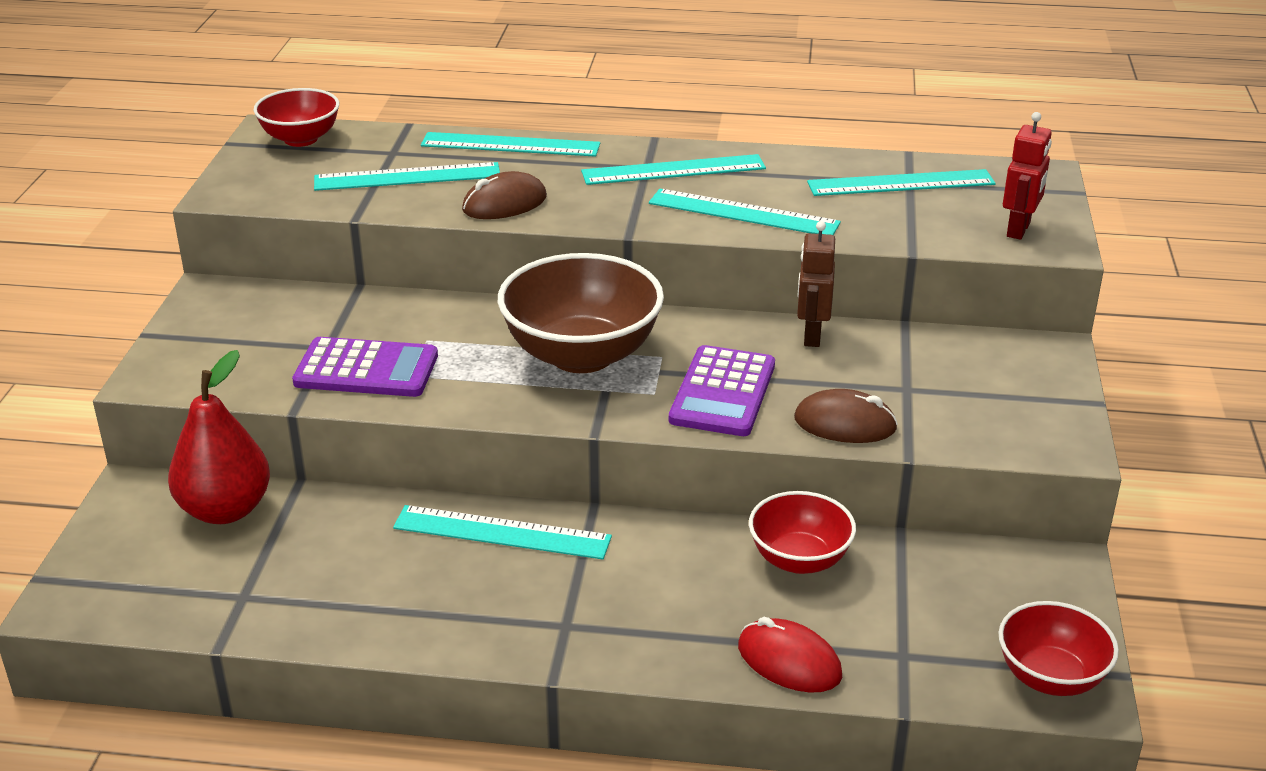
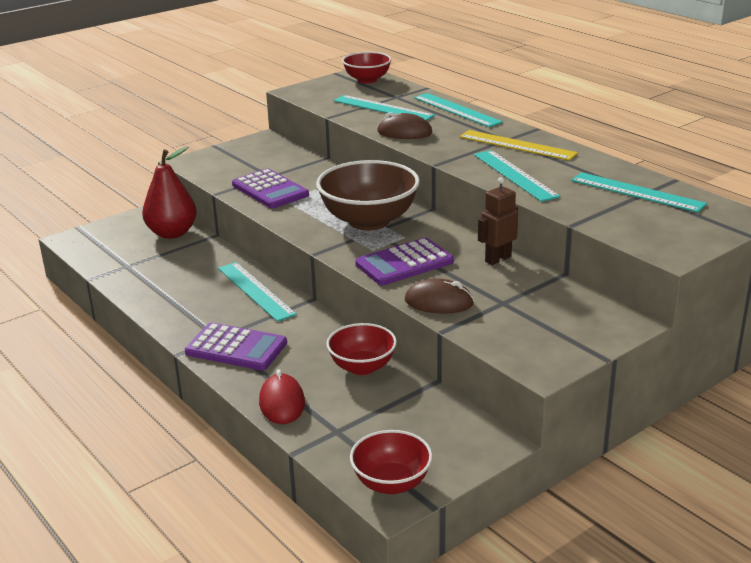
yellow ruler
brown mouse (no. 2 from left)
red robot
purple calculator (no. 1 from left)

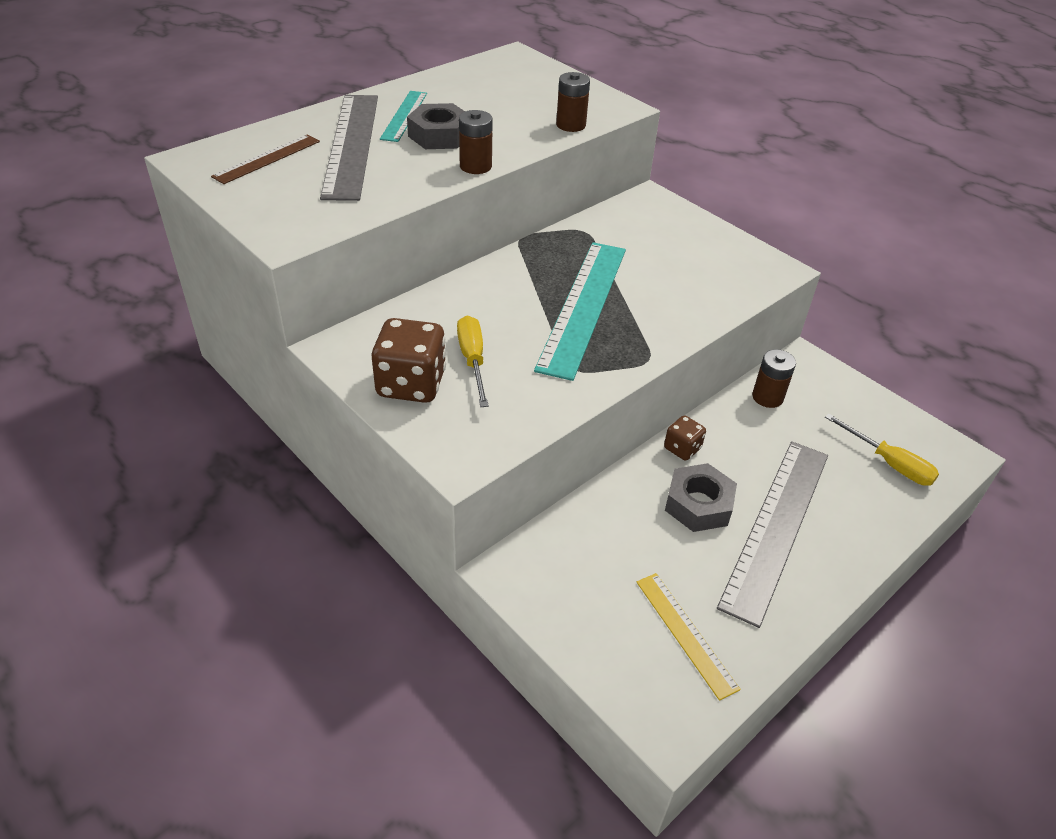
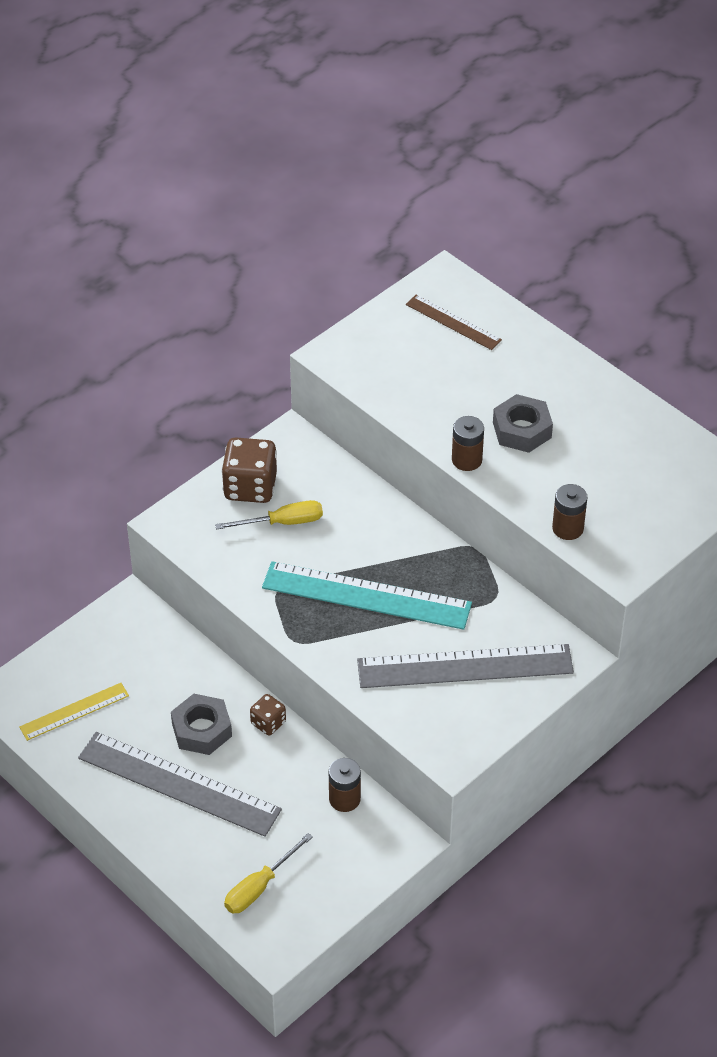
grey ruler (no. 2 from left)
turquoise ruler (no. 1 from left in the first image)

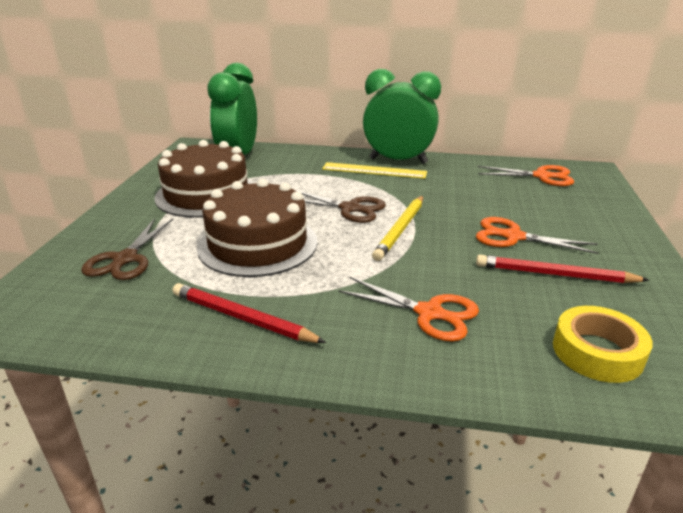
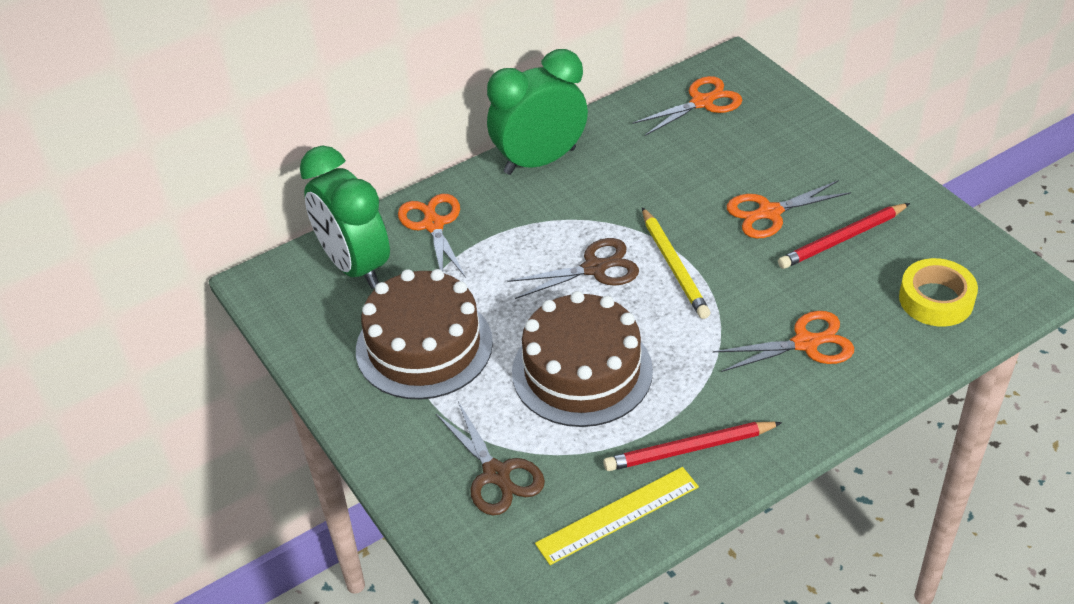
yellow ruler
orange scissors (no. 1 from left)

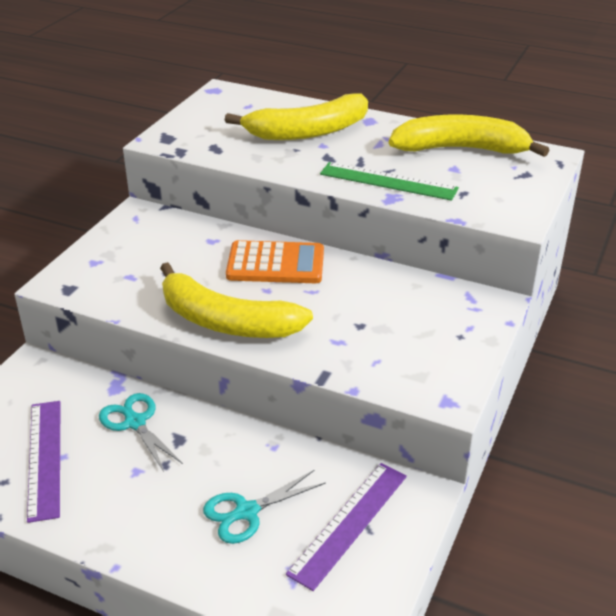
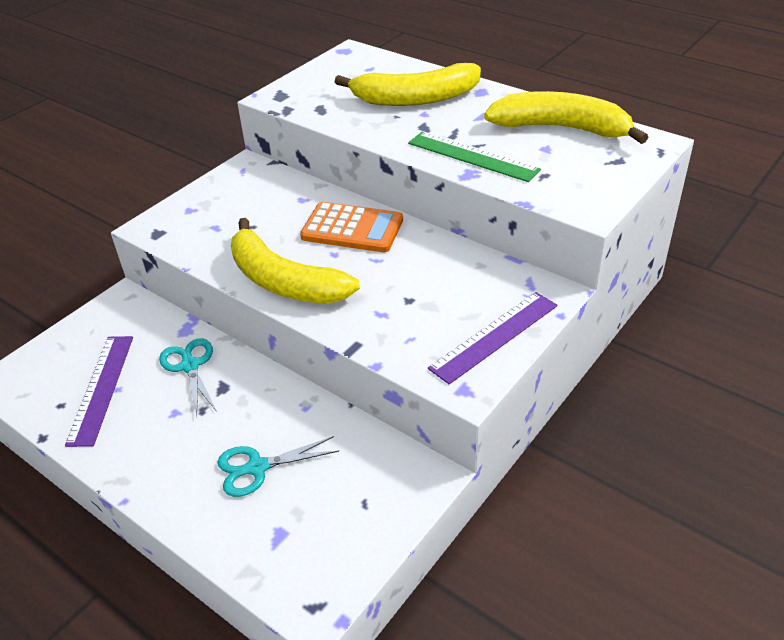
purple ruler (no. 2 from left)

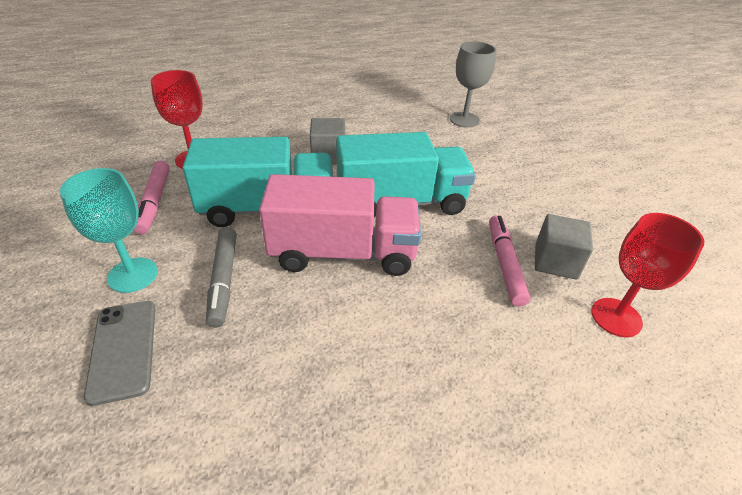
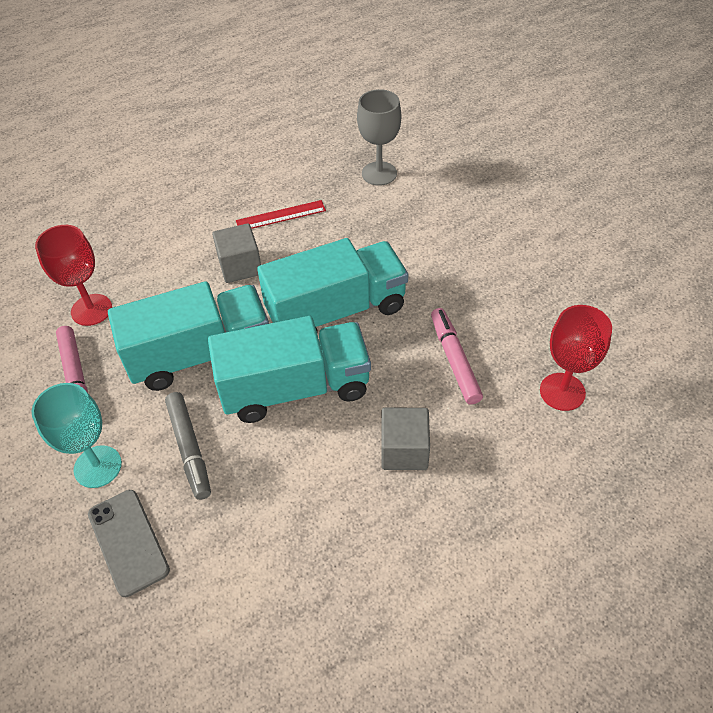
turquoise truck (no. 2 from left)
grey cube (no. 2 from left)
red ruler

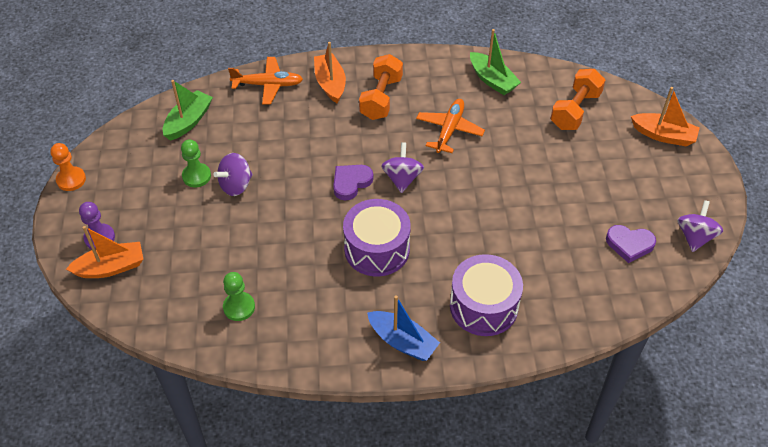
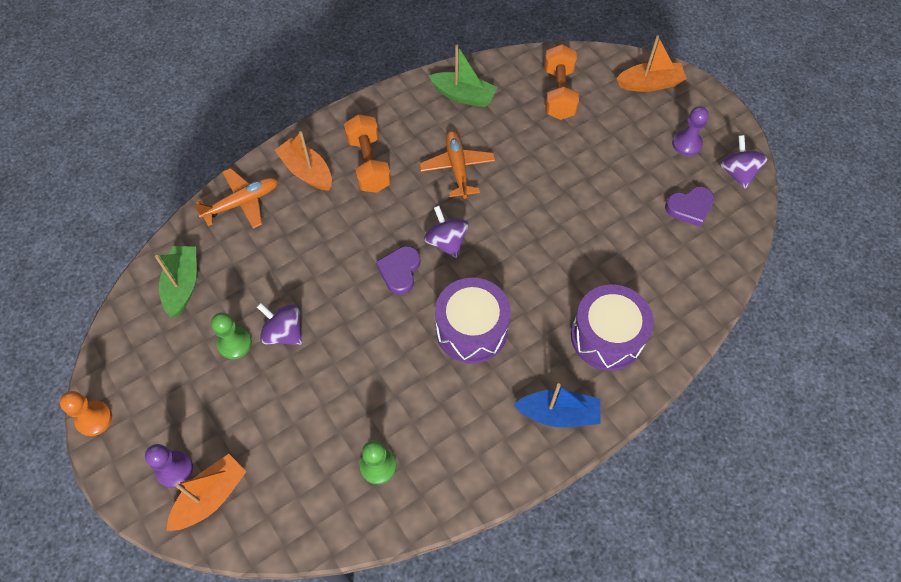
purple spinning top (no. 1 from left)
purple pawn (no. 2 from left)

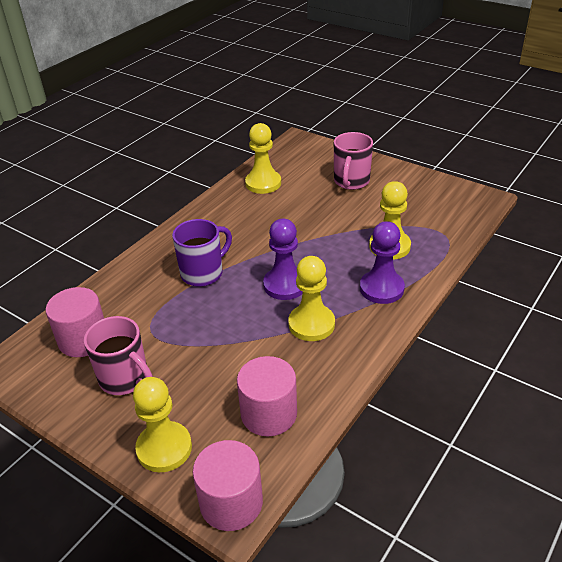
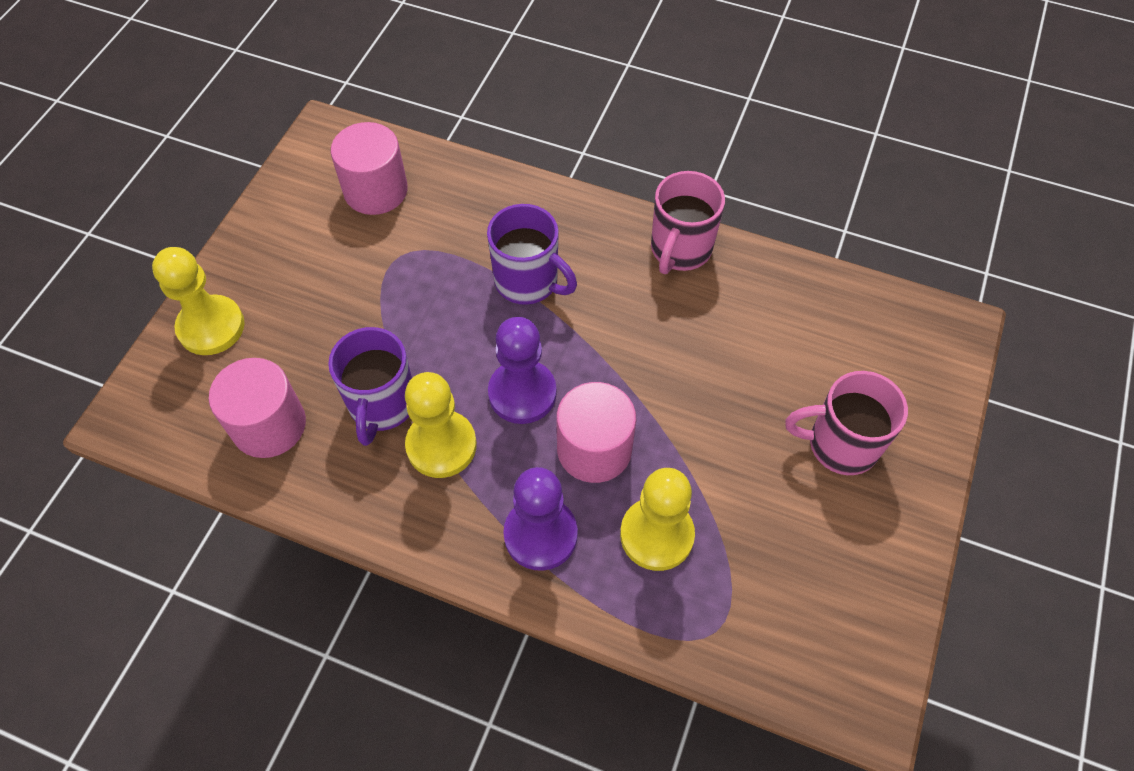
pink mug (no. 1 from left)
pink cylinder (no. 3 from left)
yellow pawn (no. 2 from left in the first image)
purple mug (no. 1 from left)

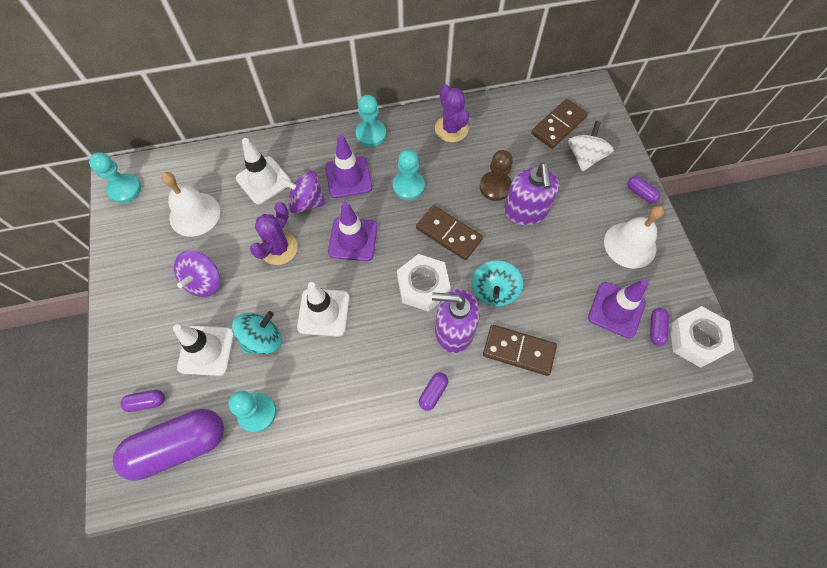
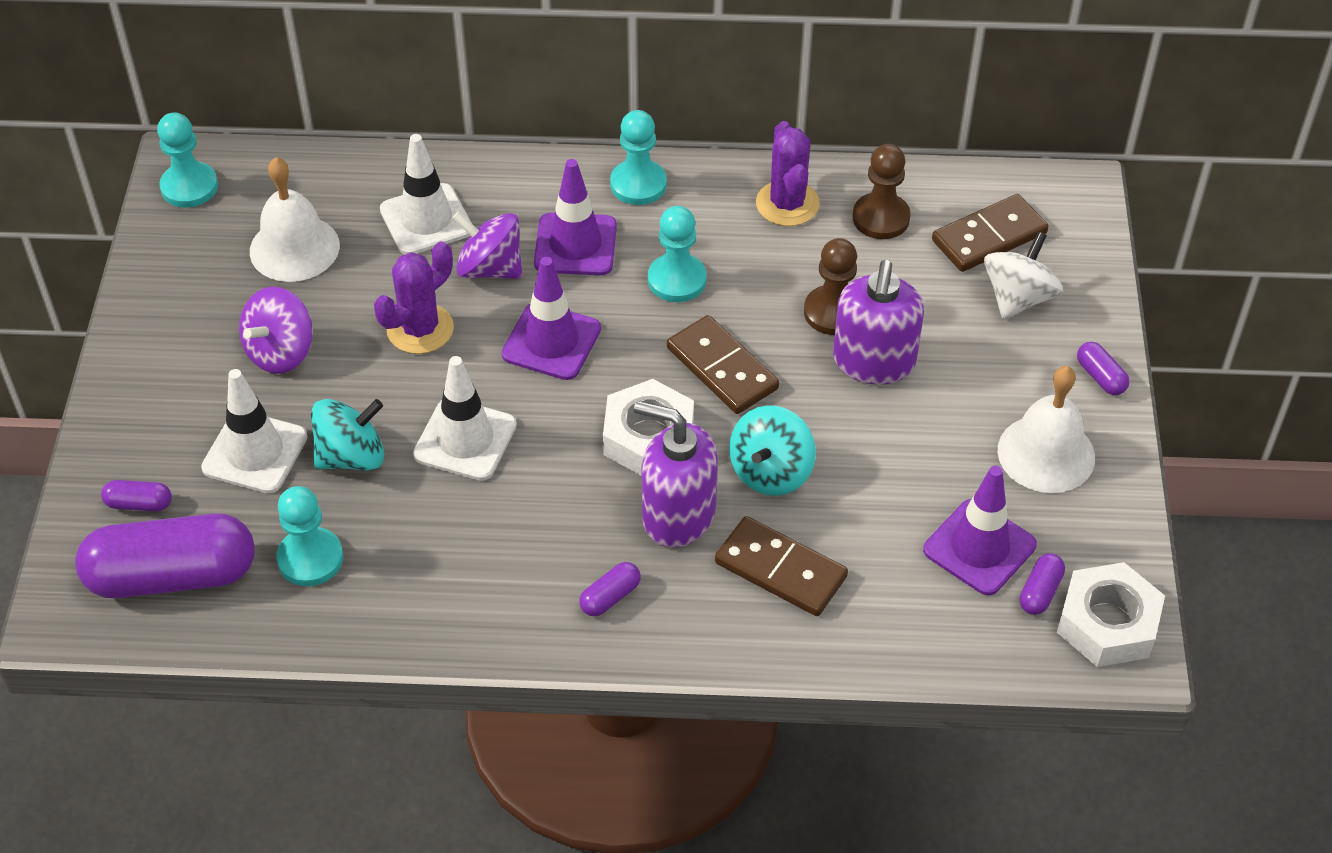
brown pawn (no. 2 from left)

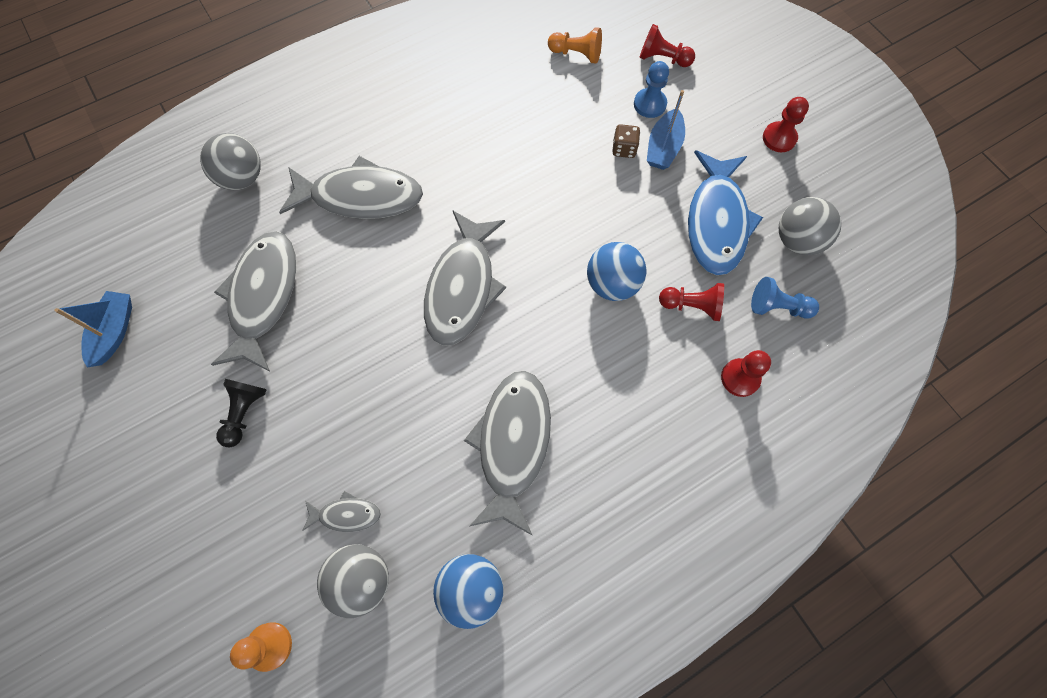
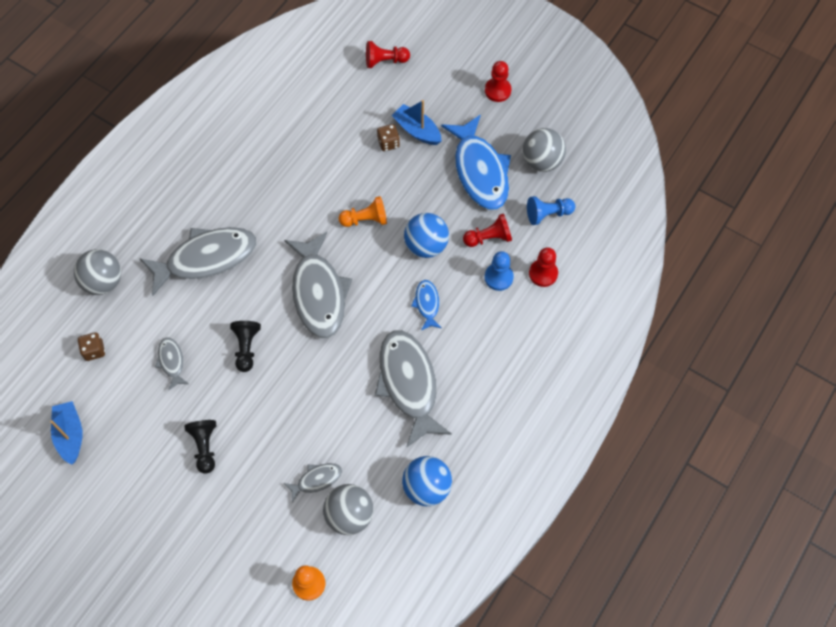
grey fish (no. 1 from left)
orange pawn (no. 2 from left)
blue pawn (no. 1 from left)
blue boat (no. 2 from left)
brown dice (no. 1 from left)
black pawn (no. 2 from left)
blue fish (no. 1 from left)

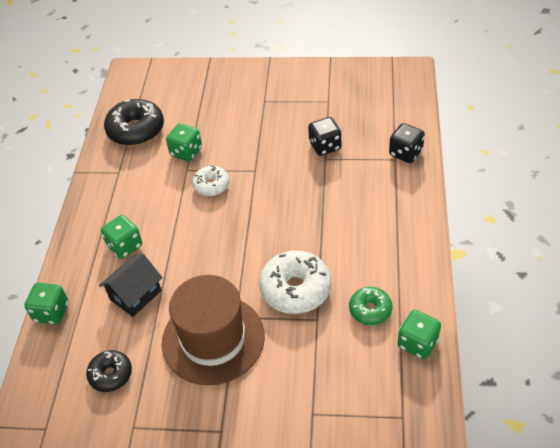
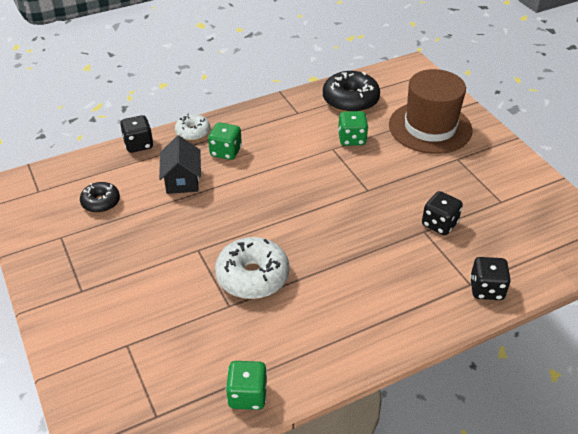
black dice (no. 1 from left)
black house
brown hat
white donut (no. 1 from left)
green donut

